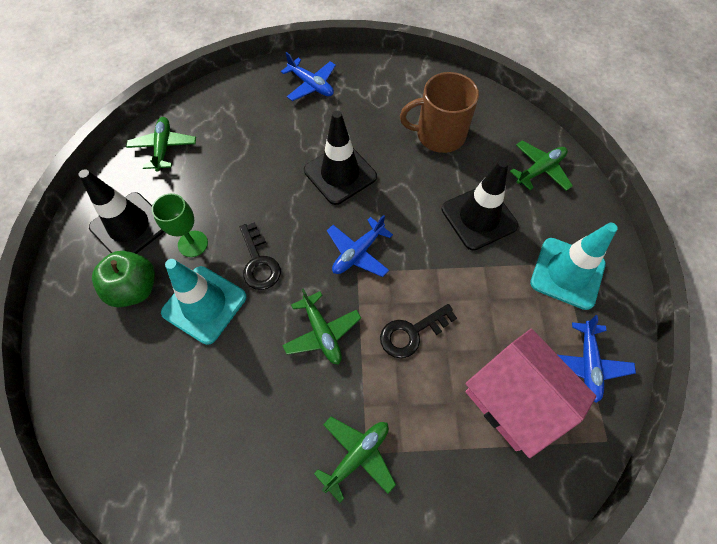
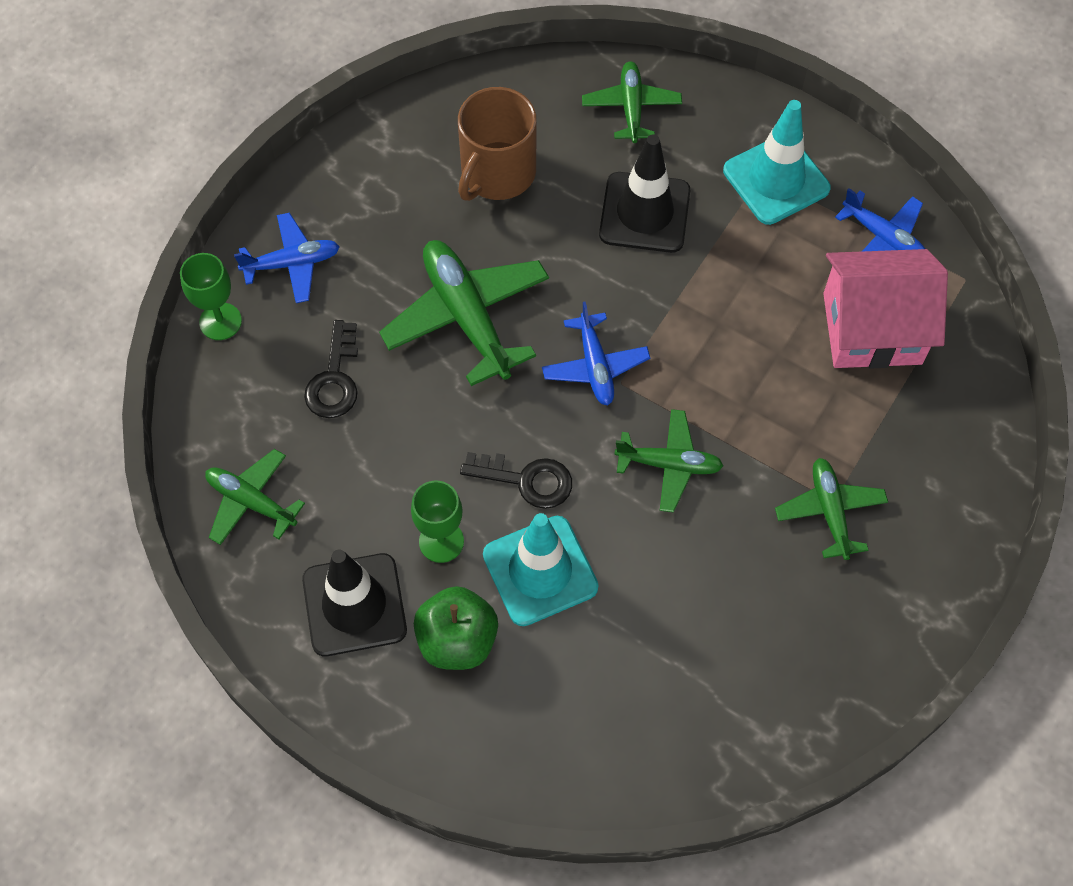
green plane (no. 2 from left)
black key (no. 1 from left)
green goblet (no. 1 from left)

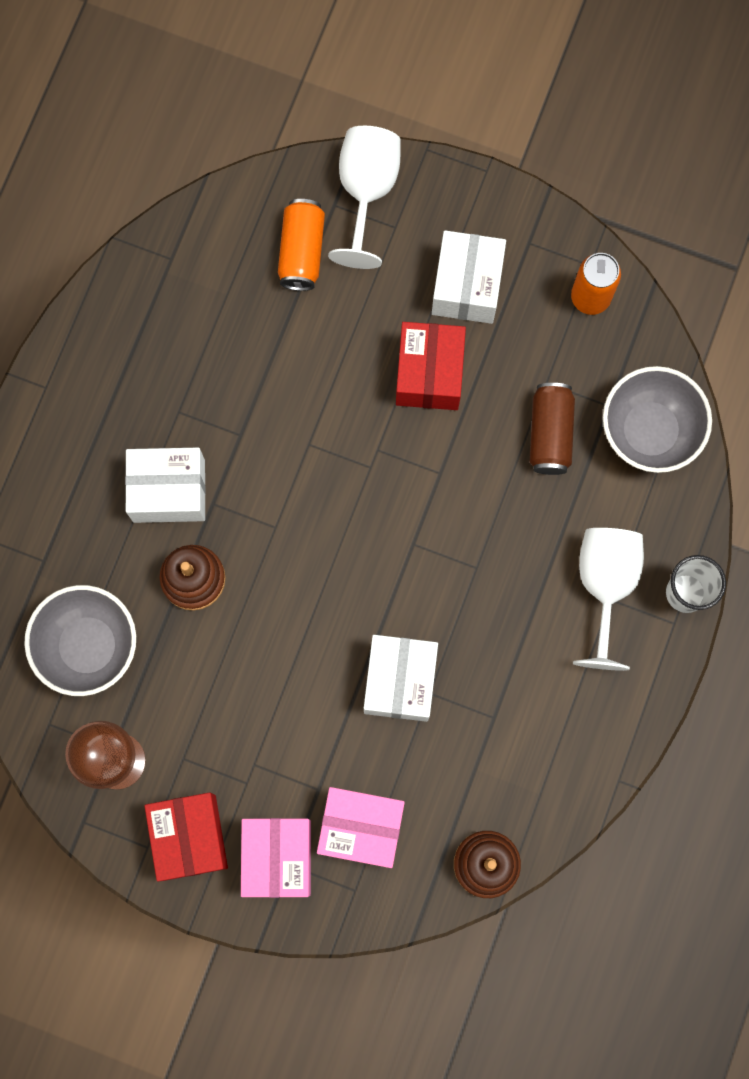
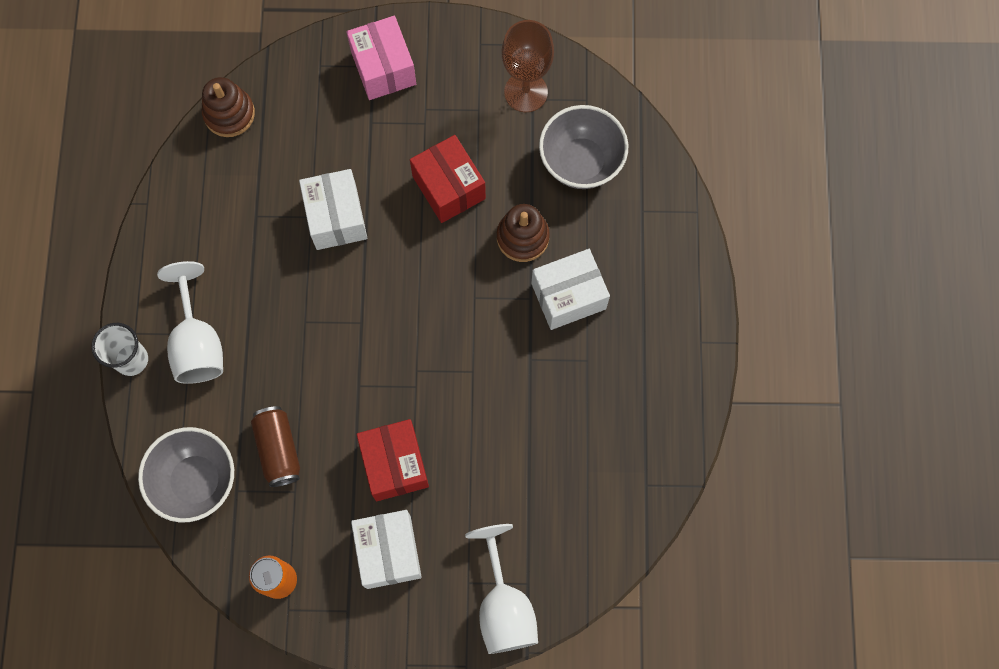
red box (no. 2 from left)
orange can (no. 1 from left in the first image)
pink box (no. 2 from left in the first image)

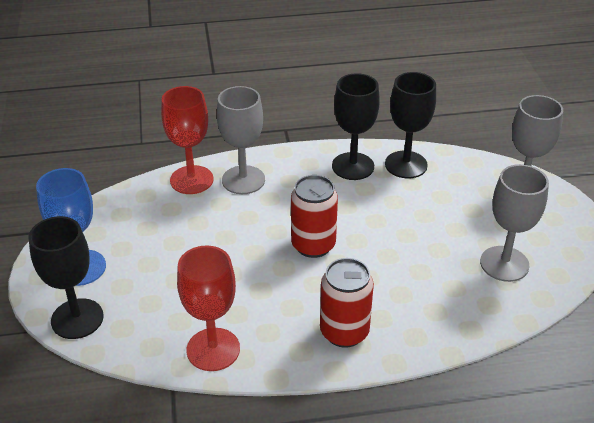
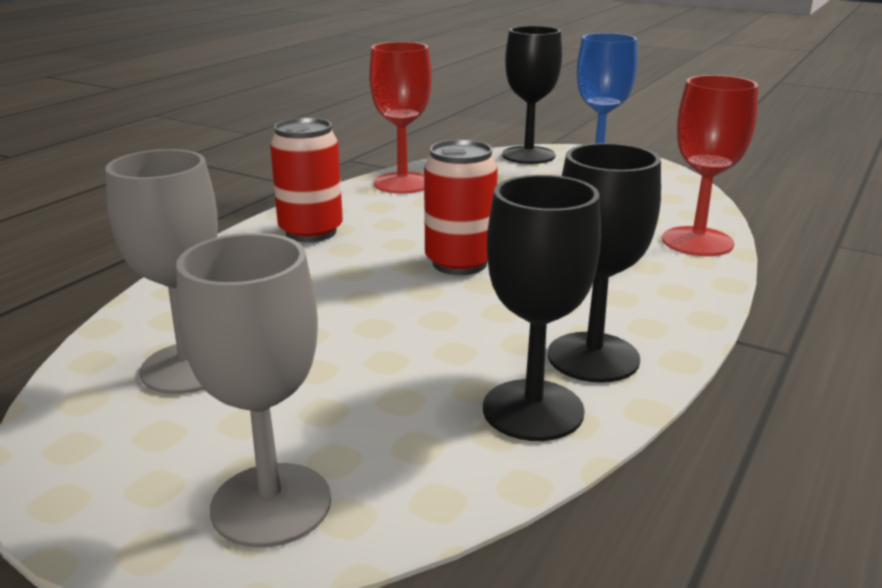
grey goblet (no. 1 from left in the first image)

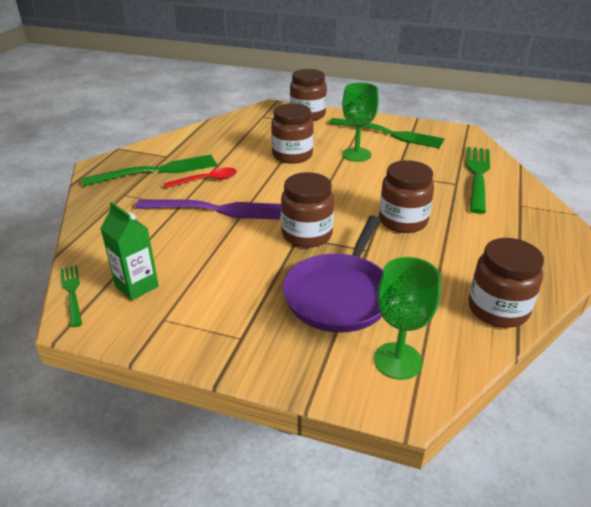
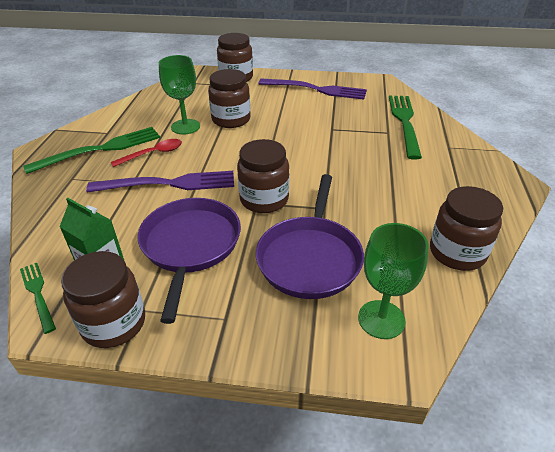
purple fork (no. 2 from left)
green goblet (no. 1 from left)
brown jar (no. 1 from left)
purple pan (no. 1 from left)

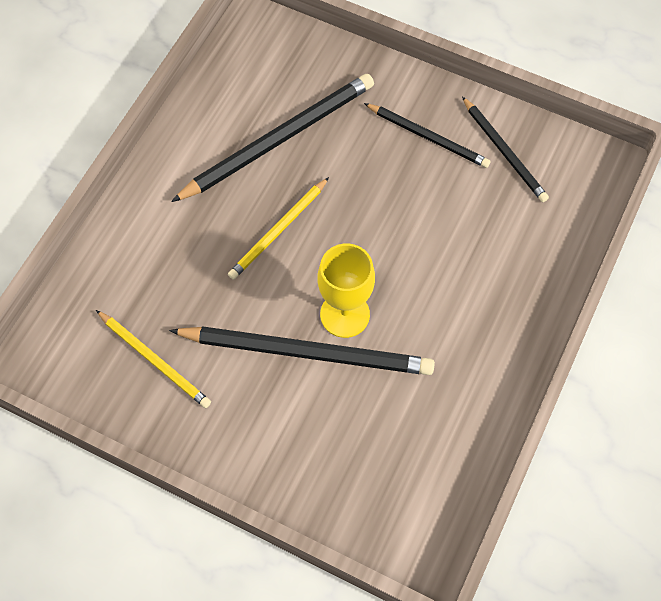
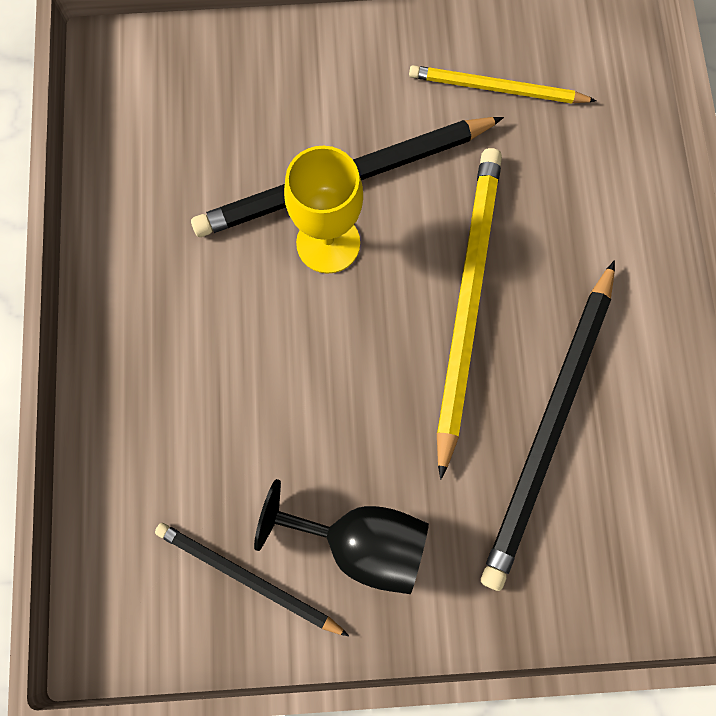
yellow pencil (no. 1 from left)
black goblet

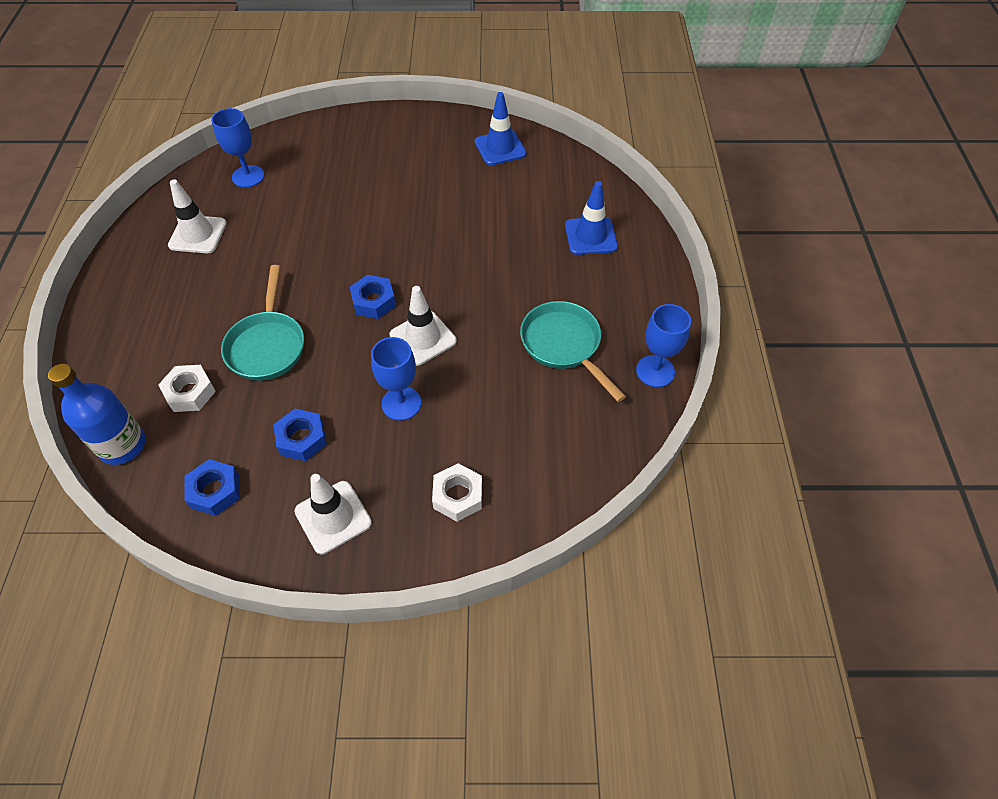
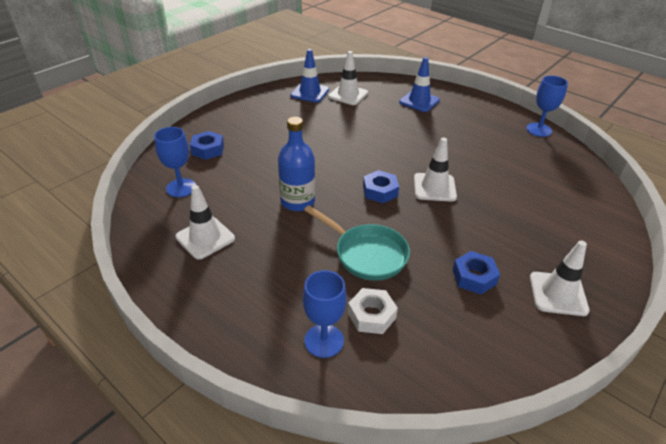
blue bottle
blue nut (no. 1 from left)
blue goblet (no. 2 from left)
white nut (no. 2 from left in the first image)
turquoise pan (no. 2 from left in the first image)
white traffic cone (no. 2 from left)

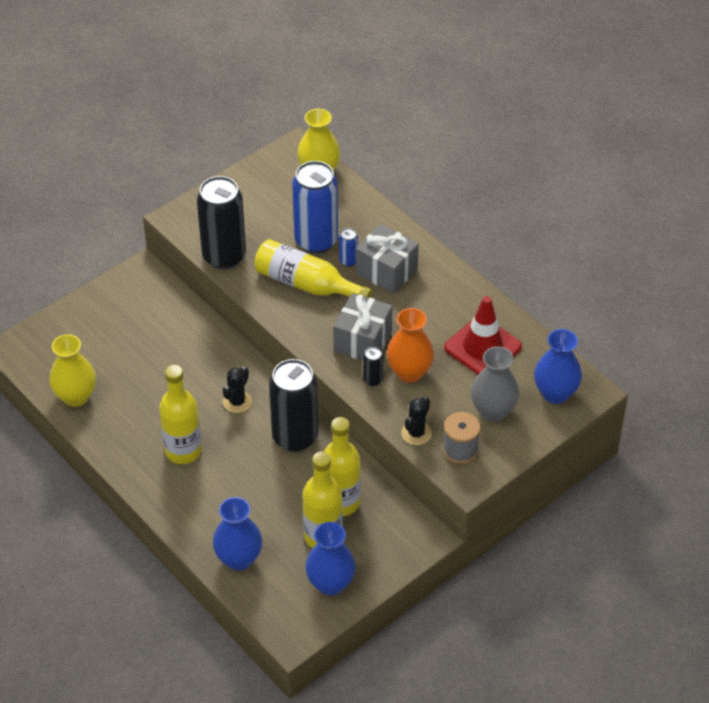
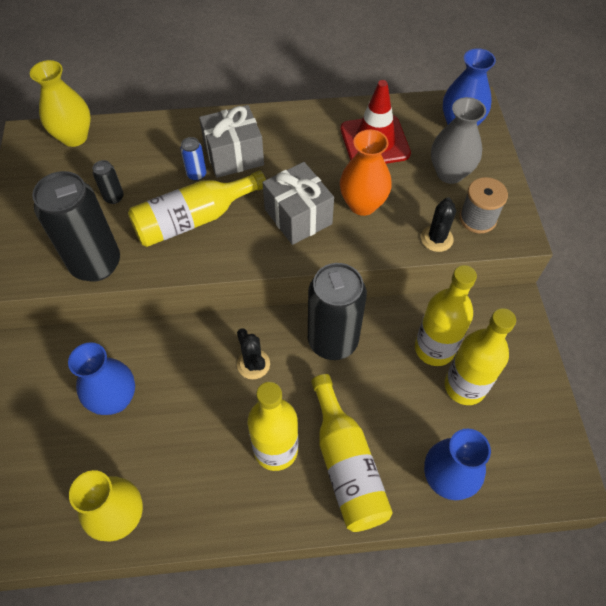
blue can (no. 1 from left in the first image)
blue vase (no. 1 from left)
black can (no. 2 from left)
black cactus (no. 2 from left)
yellow bottle (no. 3 from left)

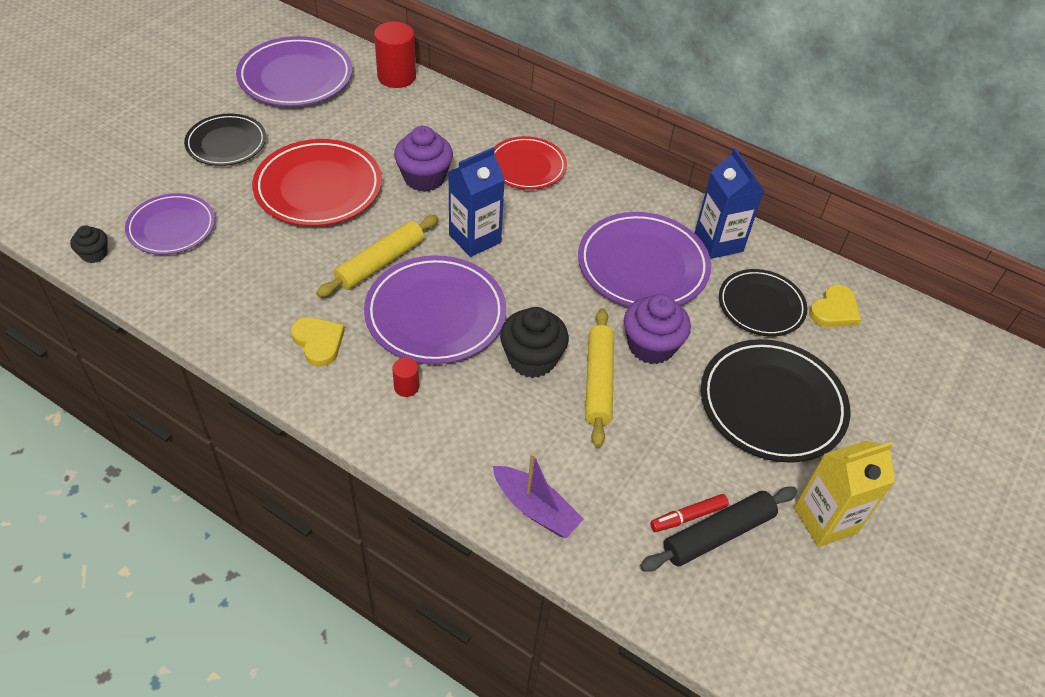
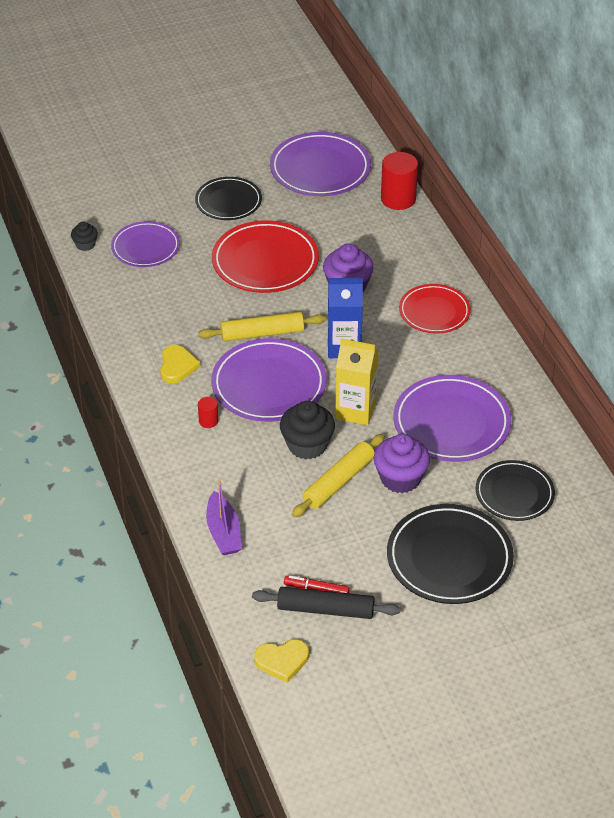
blue carton (no. 2 from left in the first image)
yellow carton
yellow heart (no. 2 from left)

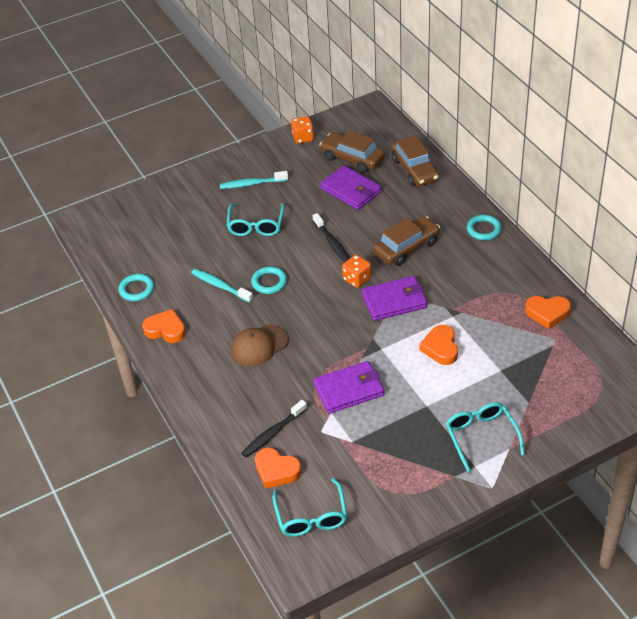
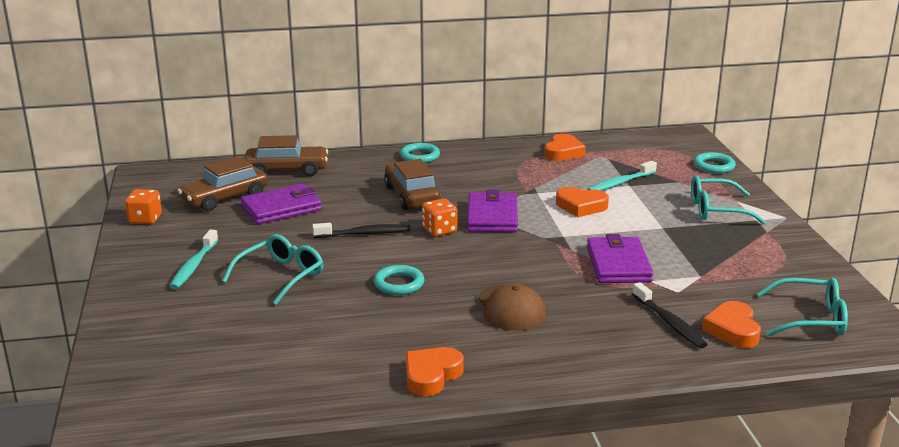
turquoise ring (no. 3 from left)
turquoise toothbrush (no. 2 from left)
turquoise glasses (no. 1 from left)
orange heart (no. 4 from left)

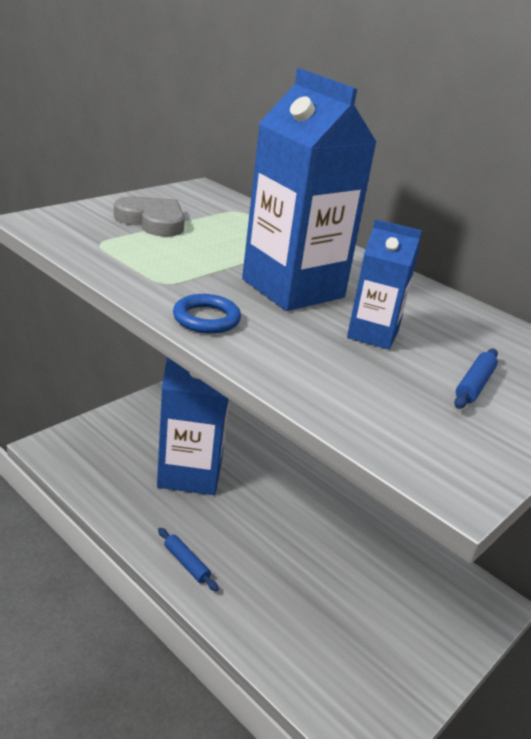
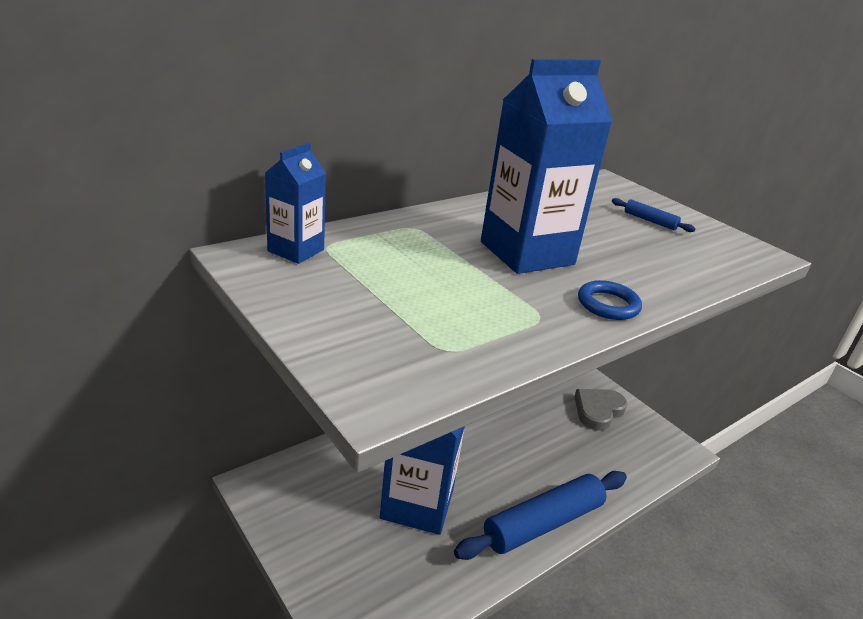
grey heart
blue rolling pin (no. 1 from left)
blue carton (no. 1 from left)

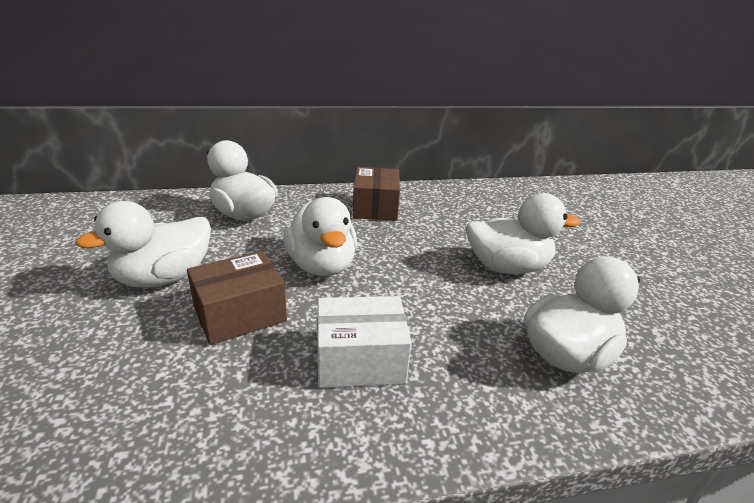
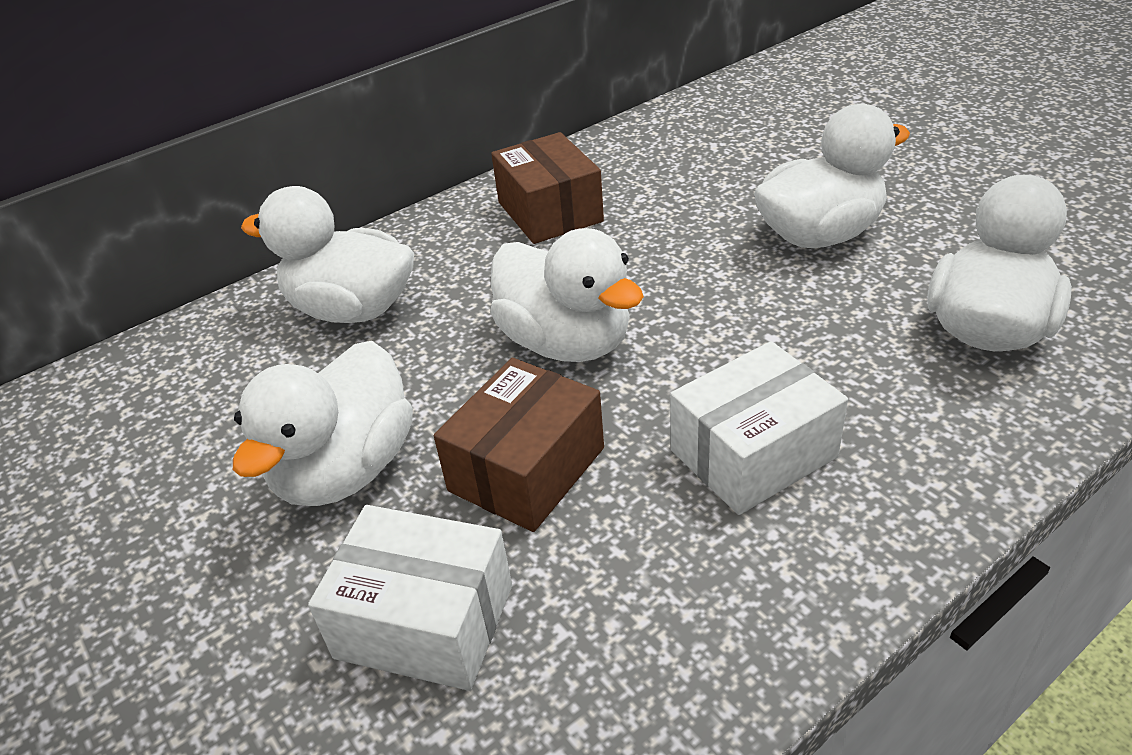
white box (no. 1 from left)

